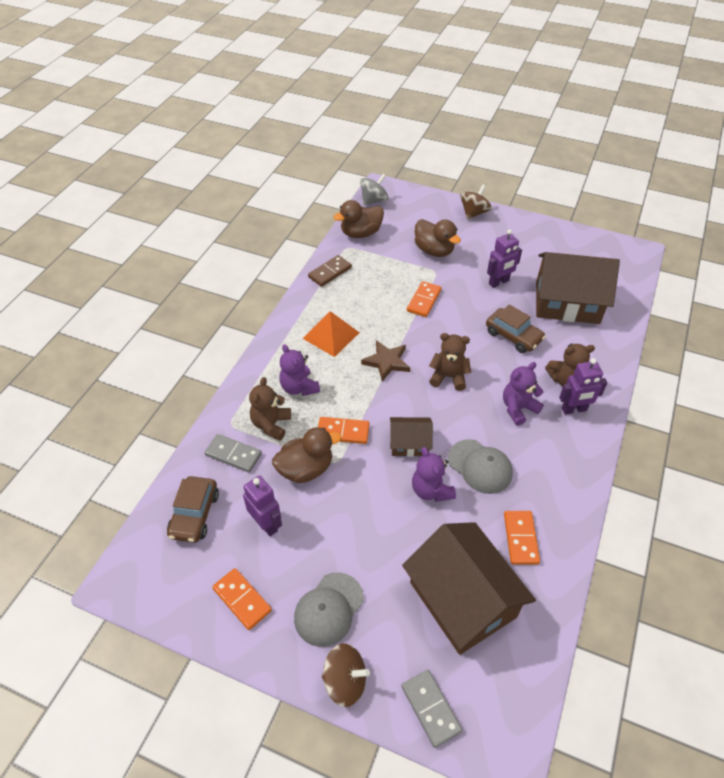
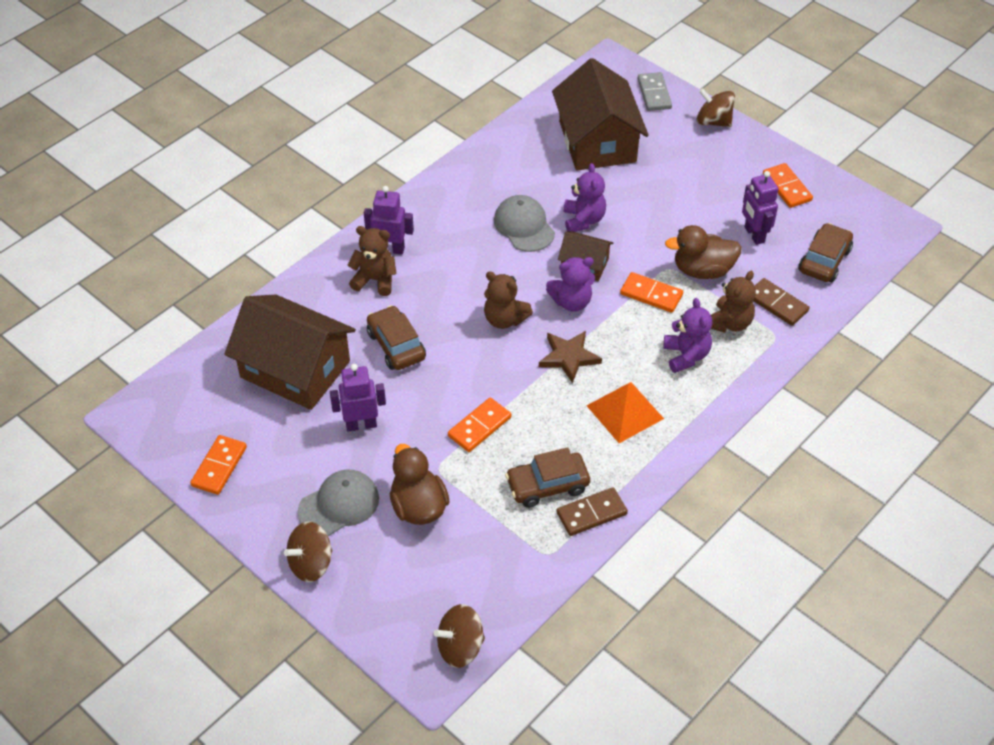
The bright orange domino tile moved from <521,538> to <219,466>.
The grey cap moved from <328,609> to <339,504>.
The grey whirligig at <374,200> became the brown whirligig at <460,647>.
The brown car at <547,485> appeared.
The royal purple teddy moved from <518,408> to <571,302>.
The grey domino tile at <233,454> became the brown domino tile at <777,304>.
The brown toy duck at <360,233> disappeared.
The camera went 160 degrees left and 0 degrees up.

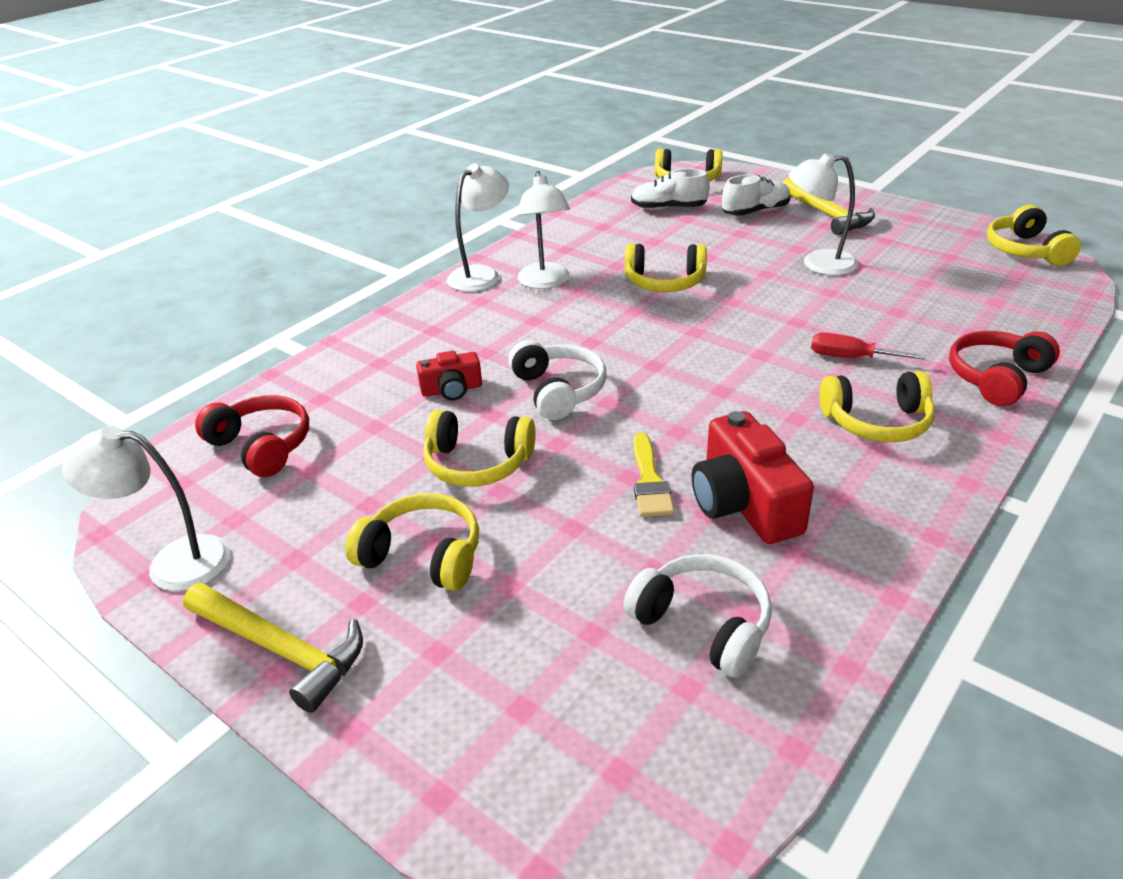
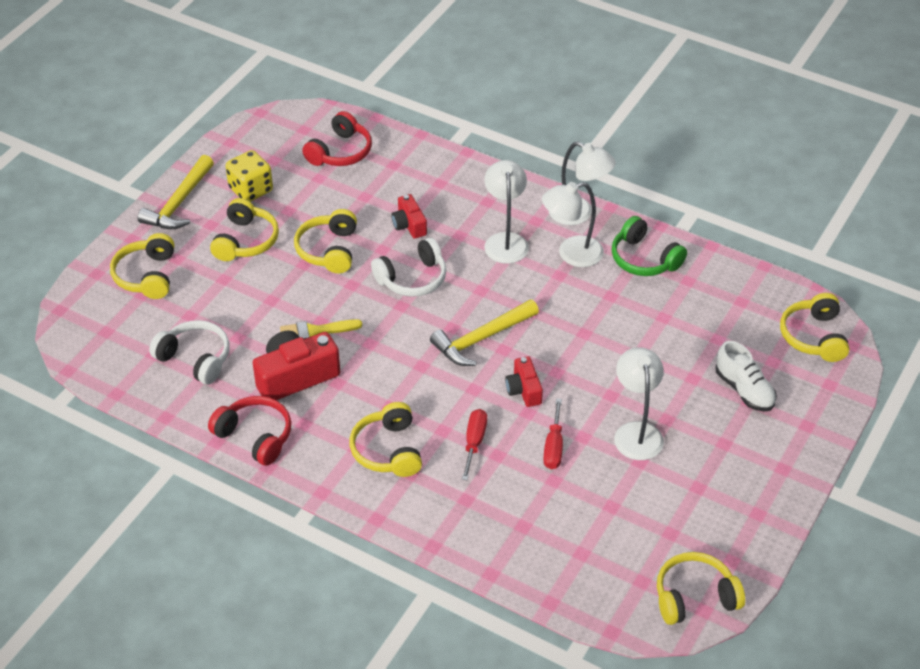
The yellow headphones moved from <664,282> to <147,276>.
The white headphones at <703,624> turned 90 degrees counterclockwise.
The scarlet headphones moved from <996,378> to <255,436>.
The yellow die at <251,190> appeared.
The yellow claw hammer moved from <827,214> to <481,339>.
The white desk lamp moved from <173,562> to <505,241>.
The scarlet compact camera at <524,390> appeared.
The scarlet screwdriver at <553,447> appeared.
The emerald headphones at <644,259> appeared.
The white lace-up shoe at <668,208> disappeared.
The camera went 80 degrees right and 10 degrees up.

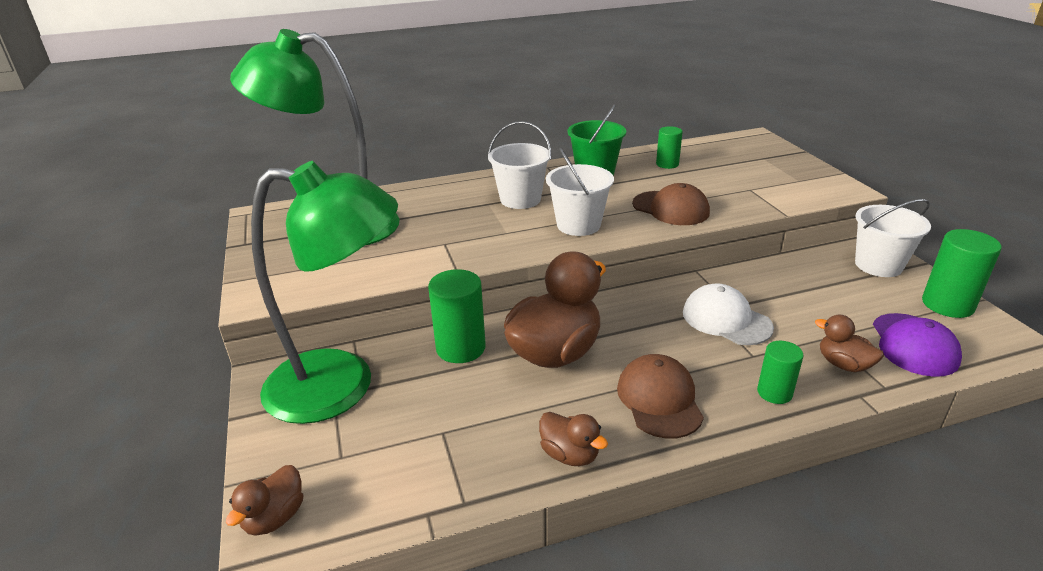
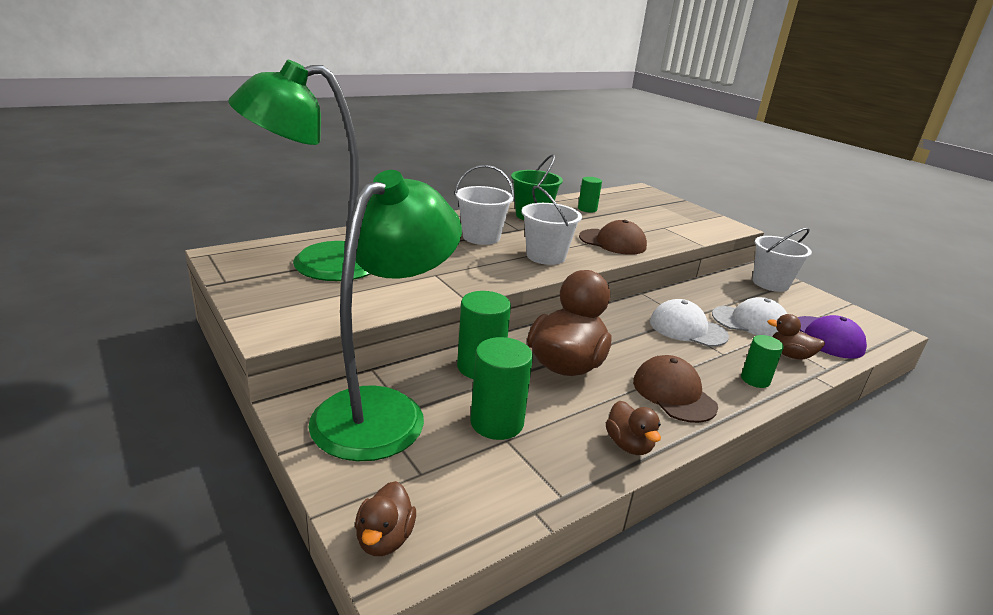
The emerald desk lamp at <342,386> turned 45 degrees counterclockwise.
The emerald solid cylinder moved from <947,304> to <497,422>.
The brown toy duck at <570,455> turned 45 degrees clockwise.
The white cap at <750,322> appeared.
The camera went 20 degrees left and 5 degrees down.

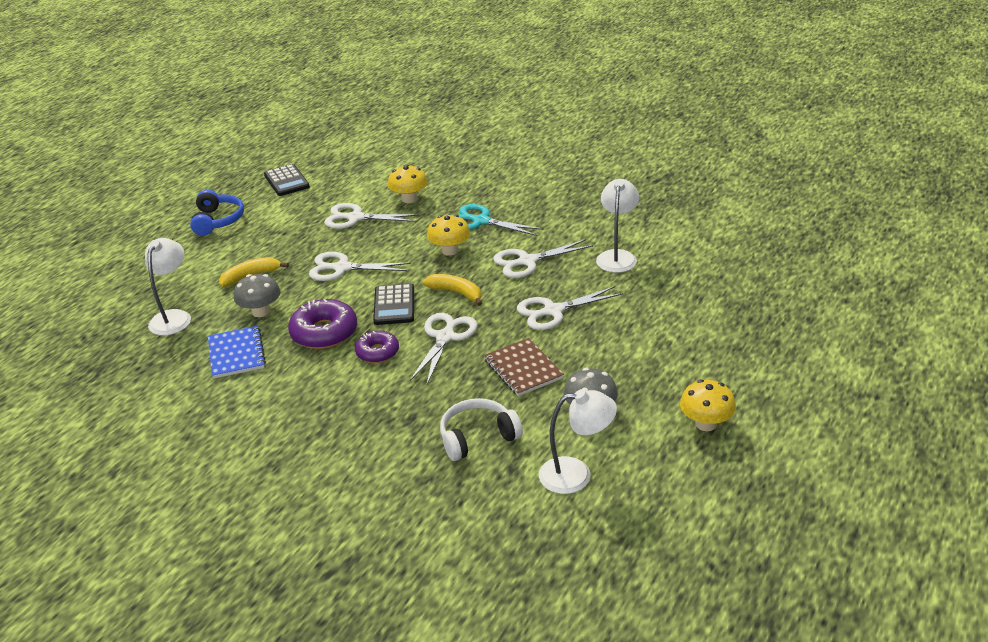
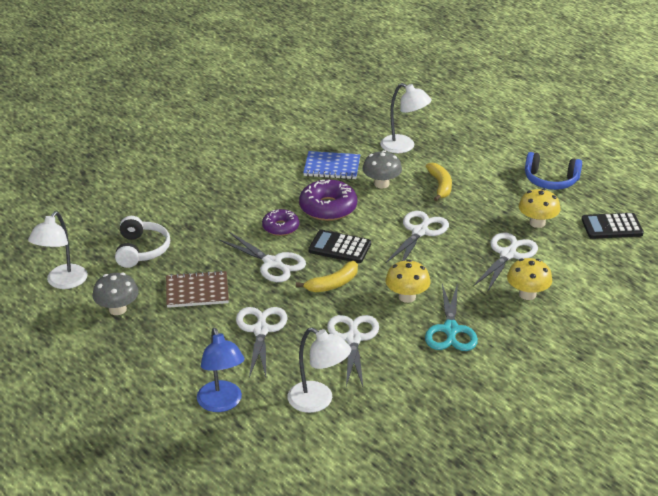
The cobalt desk lamp at <222,403> appeared.
The teal scissors at <481,221> turned 135 degrees clockwise.
The yellow fungus moved from <706,424> to <537,223>.
The camera went 110 degrees right and 0 degrees up.

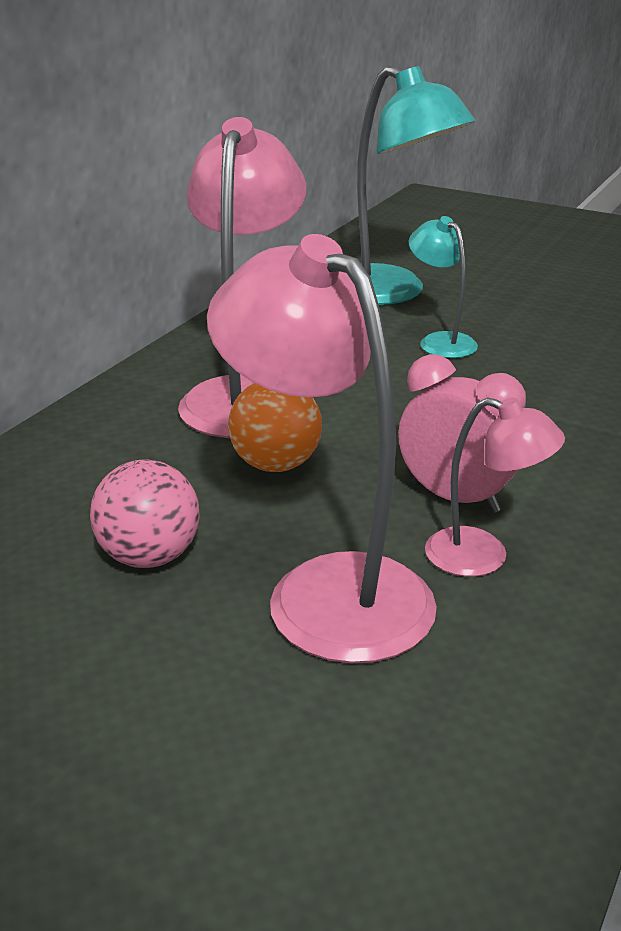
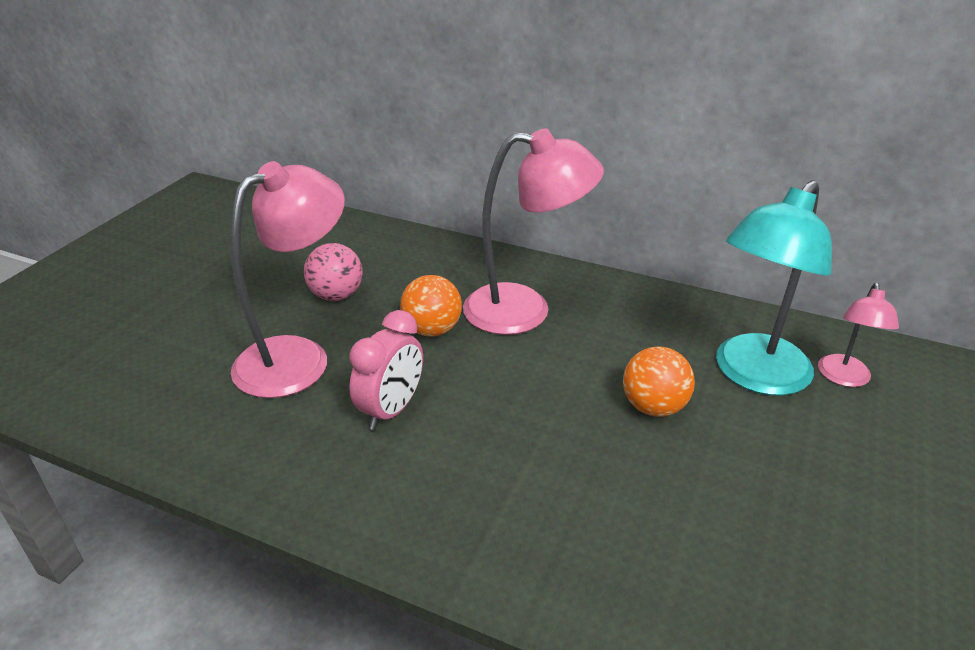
The teal desk lamp at <440,341> was replaced by the bright orange ball at <653,407>.
The rosy desk lamp moved from <483,557> to <844,378>.
The camera went 85 degrees right and 5 degrees up.

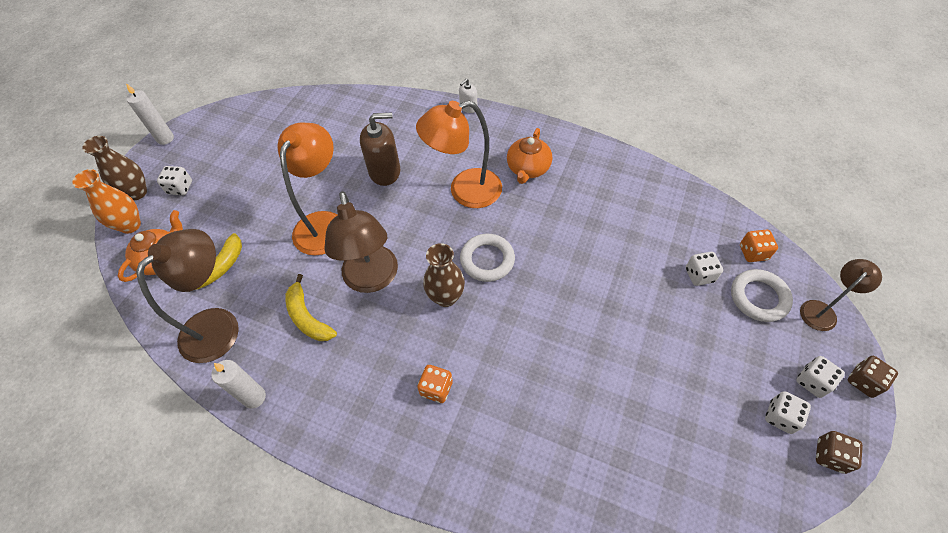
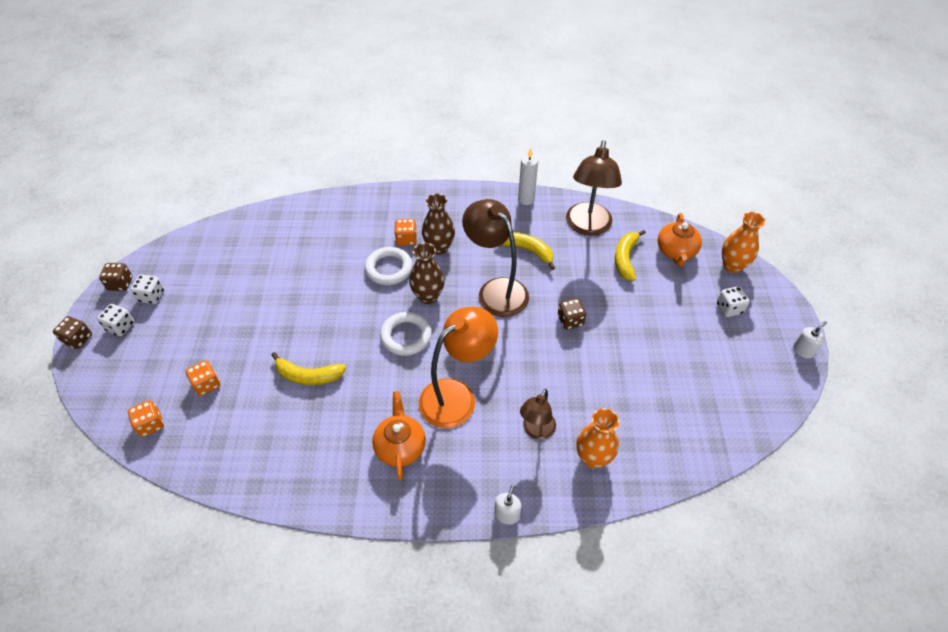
The white die at <699,275> became the bright orange die at <207,384>.
The yellow toy banana at <308,376> appeared.
The white hoop moved from <759,297> to <389,268>.
The brown tall vase moved from <137,193> to <439,247>.
The brown desk lamp moved from <822,311> to <536,431>.
The bright orange desk lamp at <324,223> was replaced by the brown die at <570,320>.
The bright orange tall vase at <593,458> appeared.
The white candle at <165,138> was replaced by the white soap dispenser at <803,350>.
The brown soap dispenser at <385,171> disappeared.
The camera went 155 degrees right and 5 degrees down.

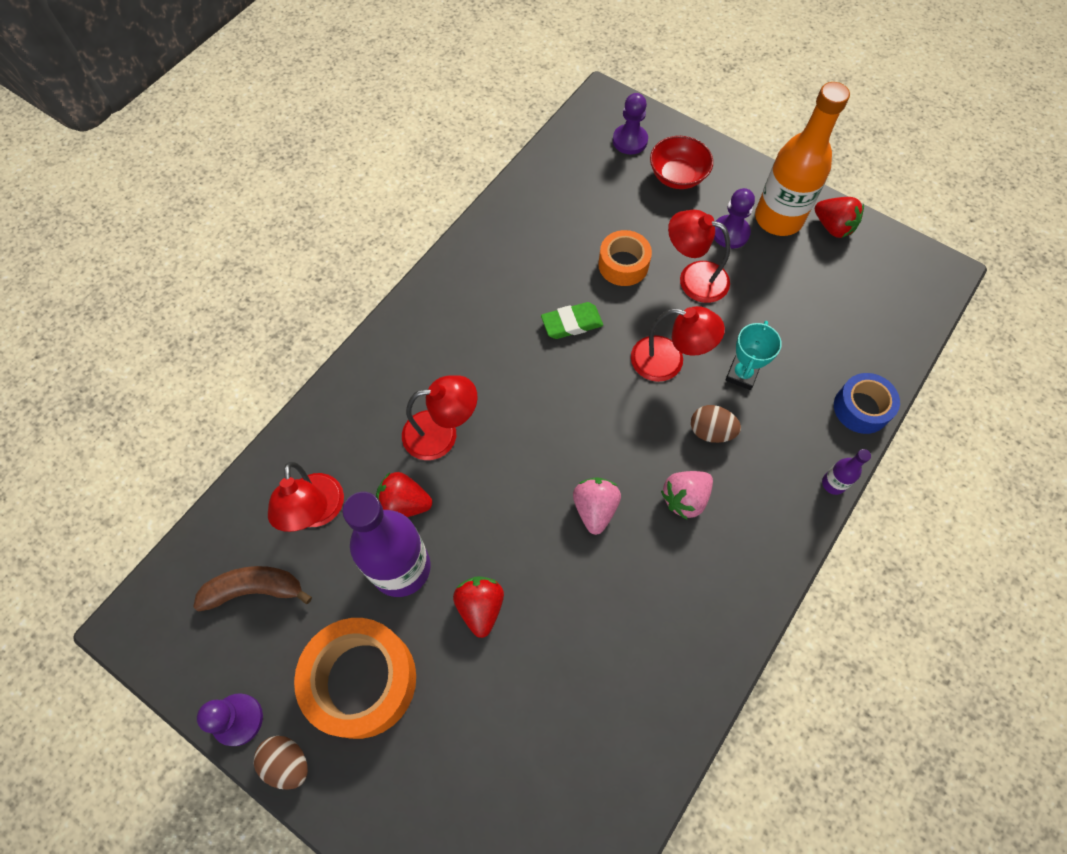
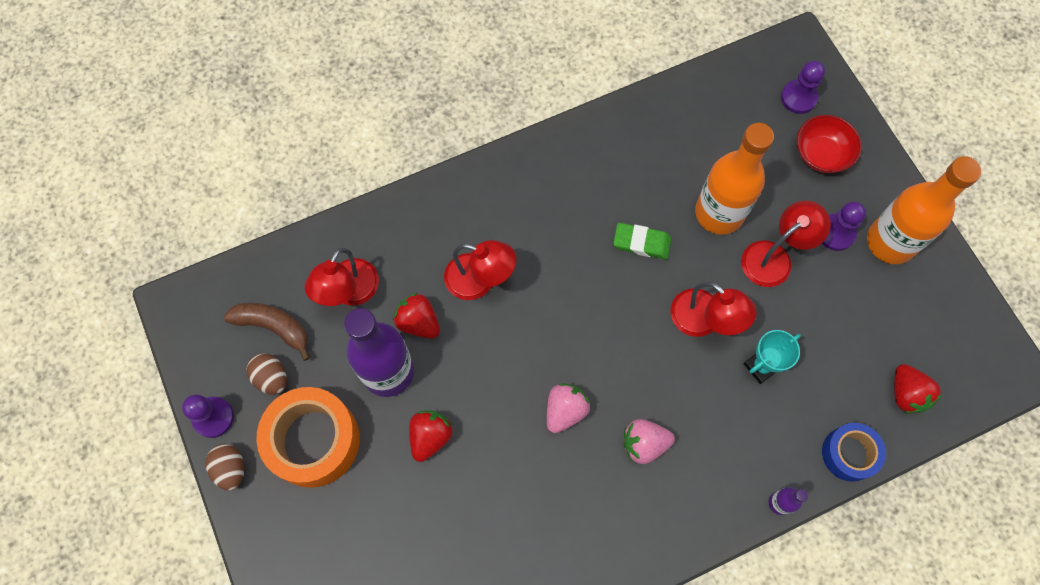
The brown toy egg moved from <711,431> to <271,378>.
The bright orange roll of tape at <623,264> was replaced by the bright orange bottle at <719,213>.
The scarlet desk lamp at <693,278> turned 90 degrees clockwise.
The scarlet toy strawberry moved from <833,227> to <906,394>.
The camera went 30 degrees right and 5 degrees up.

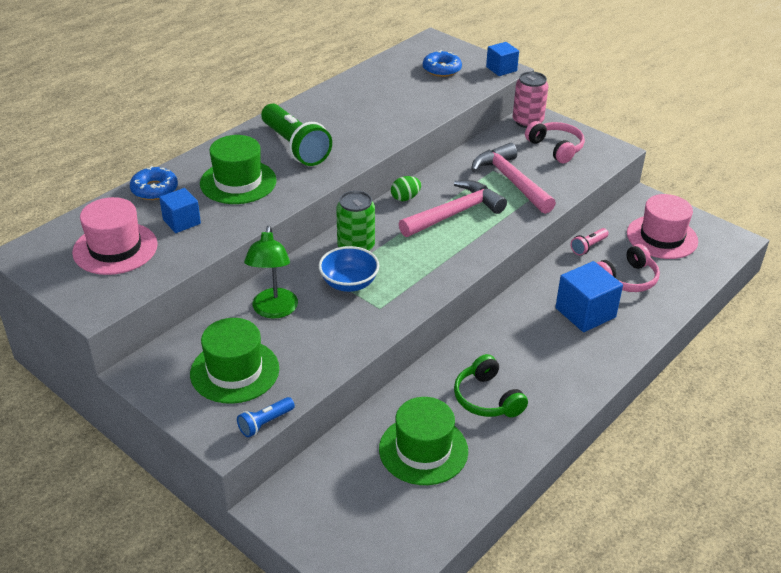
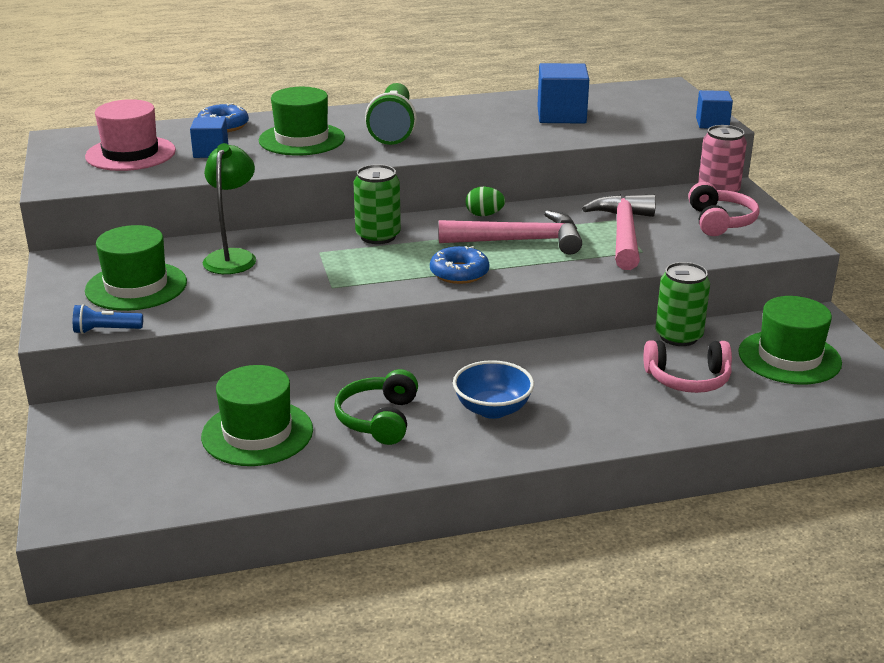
The emerald desk lamp at <273,310> turned 150 degrees clockwise.
The cobalt doughnut moved from <441,69> to <459,273>.
The cobalt deep dish moved from <349,283> to <492,409>.
The cobalt block moved from <585,313> to <561,115>.
The rosy pocket torch at <588,247> was replaced by the emerald can at <678,336>.
The rosy tall hat at <662,237> became the emerald tall hat at <789,357>.
The camera went 35 degrees right and 10 degrees down.

